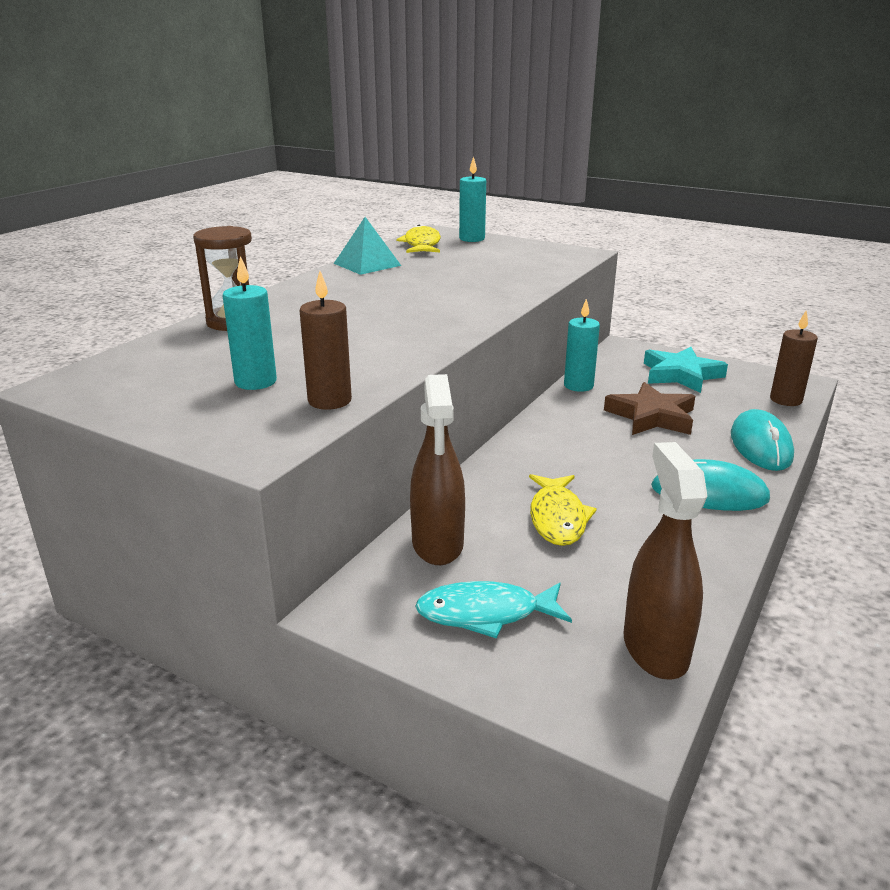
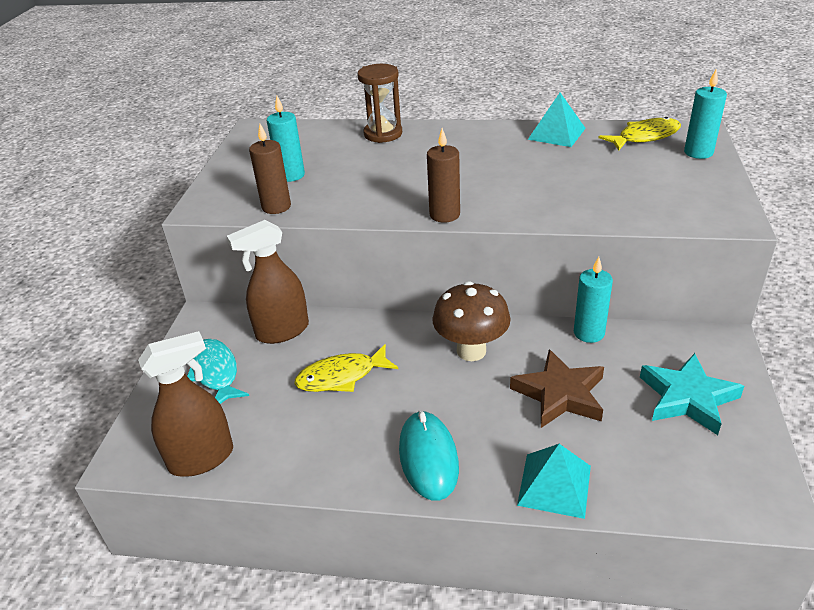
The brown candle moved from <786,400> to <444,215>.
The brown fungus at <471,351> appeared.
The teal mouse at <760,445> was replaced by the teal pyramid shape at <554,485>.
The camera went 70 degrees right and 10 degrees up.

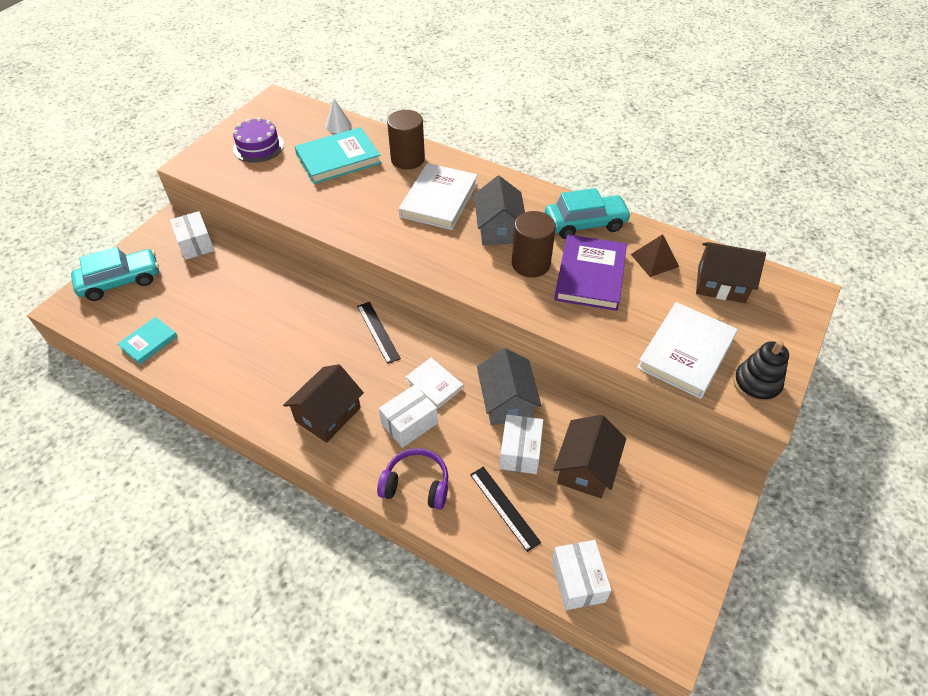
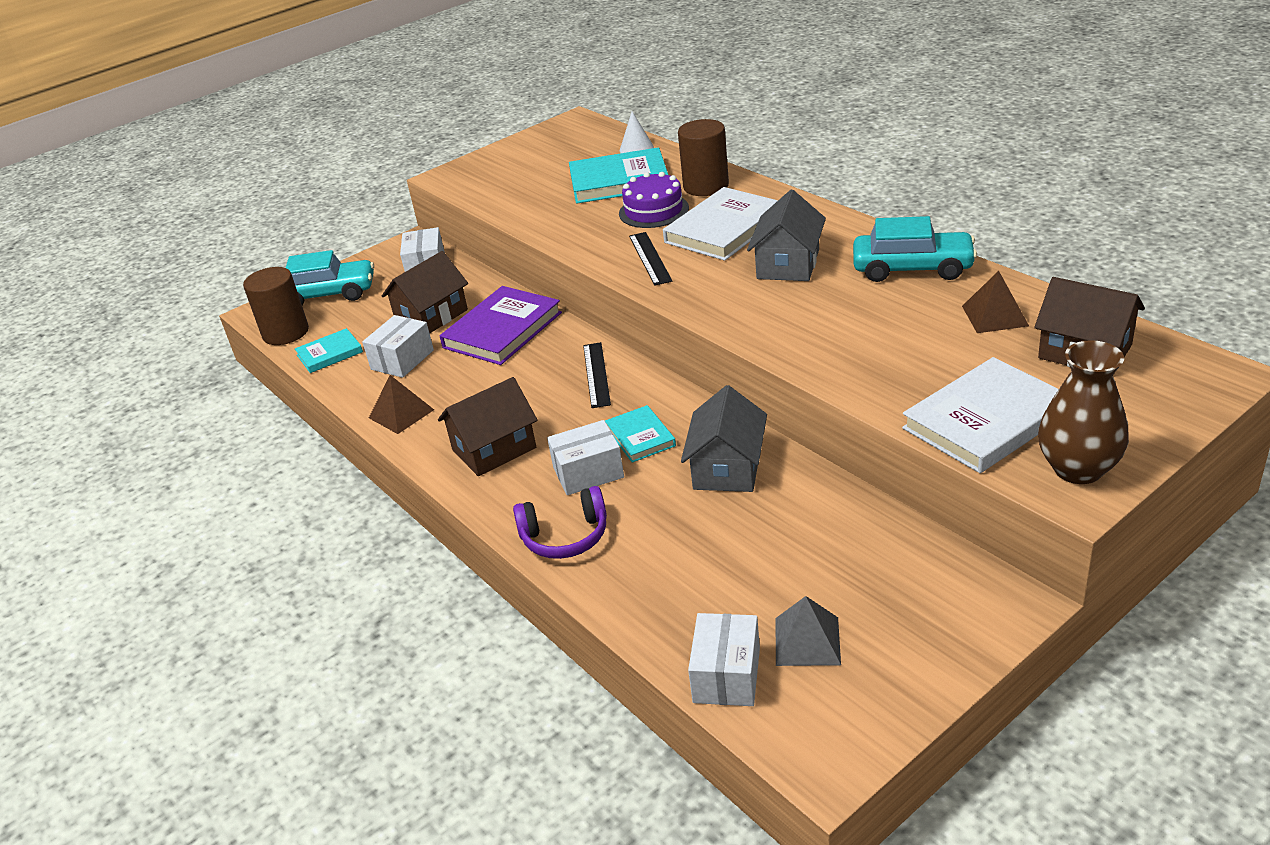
The brown solid cylinder moved from <530,264> to <285,333>.
The white box moved from <520,451> to <402,360>.
The brown pyramid shape at <401,414> appeared.
The brown house moved from <586,468> to <431,316>.
The royal purple book moved from <590,275> to <502,330>.
The royal purple headphones at <416,485> turned 135 degrees clockwise.
The white book at <434,384> became the teal book at <640,437>.
The royal purple layer cake moved from <258,147> to <653,211>.
The ebony measuring stick moved from <504,507> to <650,258>.
The grey pyramid shape at <807,641> appeared.
The ebony ring stacker at <756,384> was replaced by the brown tall vase at <1078,469>.
The camera went 25 degrees right and 15 degrees down.

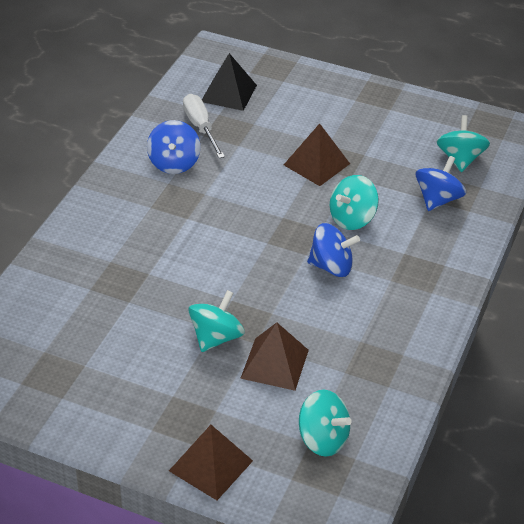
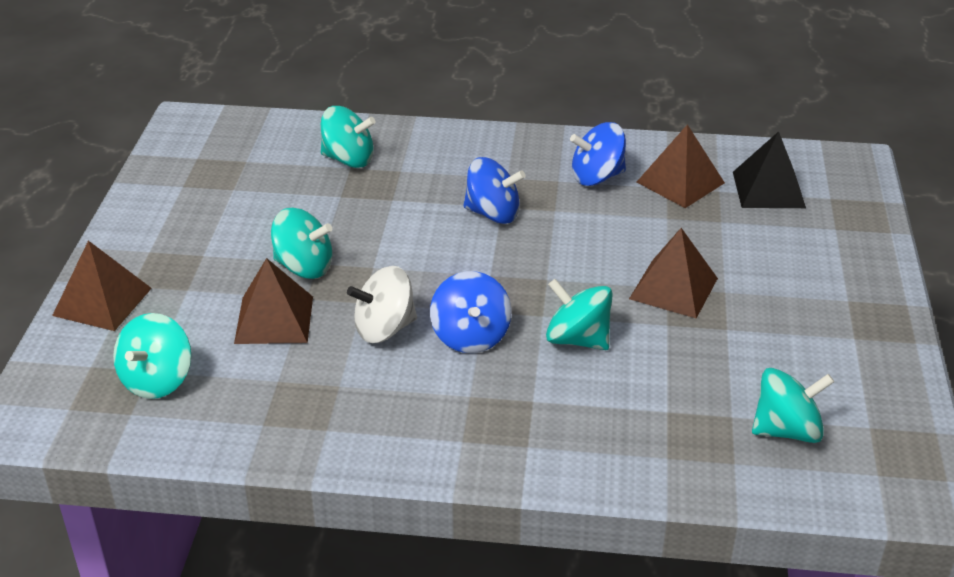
The teal whirligig at <348,159> appeared.
The white whirligig at <384,329> appeared.
The cobalt whirligig moved from <438,199> to <493,214>.
The white screwdriver at <201,127> was replaced by the brown pyramid shape at <680,182>.
The camera went 75 degrees right and 5 degrees down.

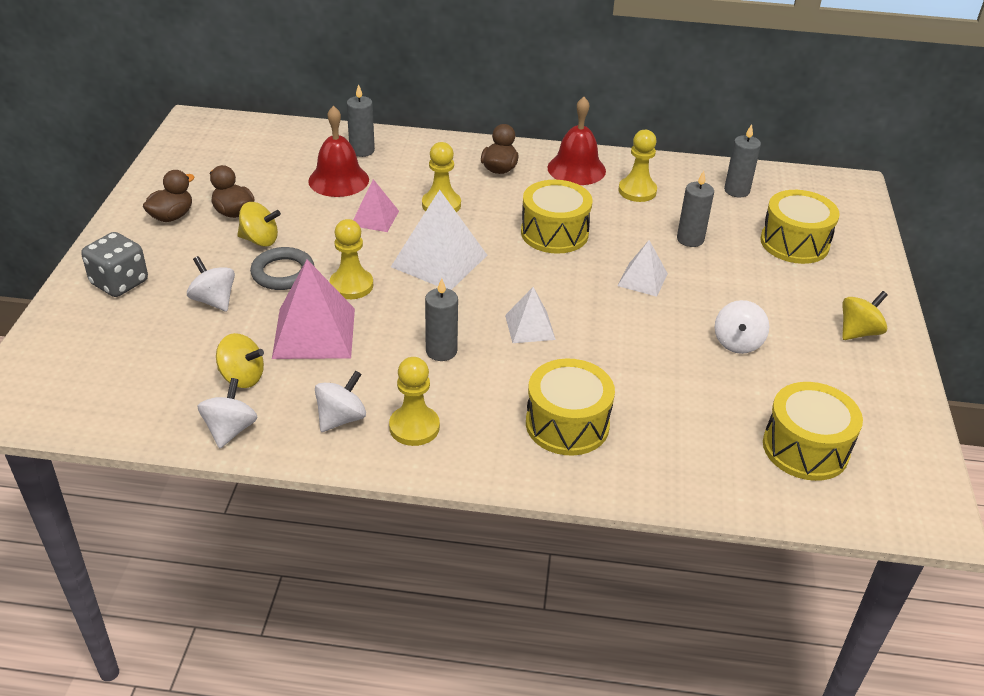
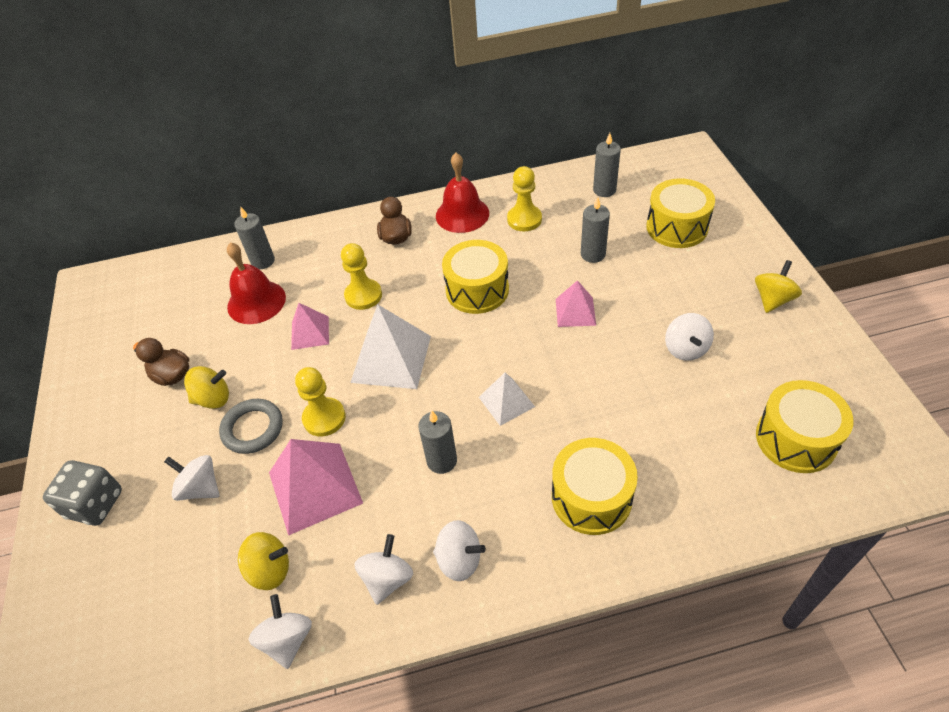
The yellow pawn at <414,427> was replaced by the white whirligig at <459,560>.
The white pyramid shape at <642,279> became the rosy pyramid shape at <575,312>.
The brown toy duck at <172,216> disappeared.
The camera went 15 degrees left and 10 degrees up.

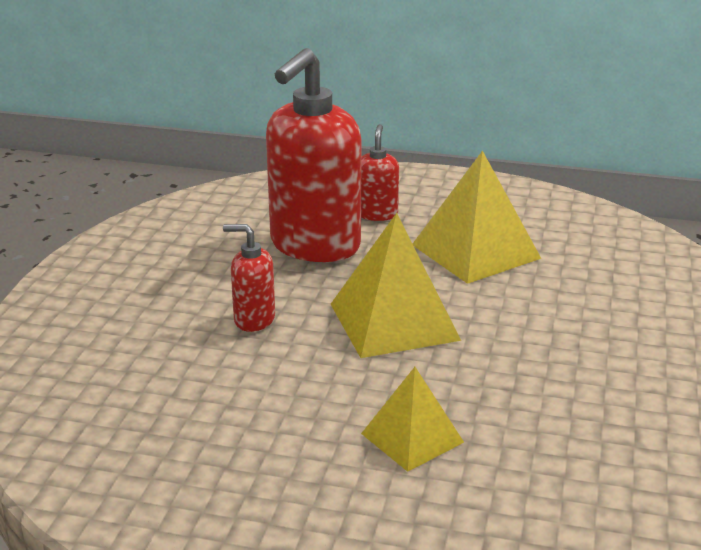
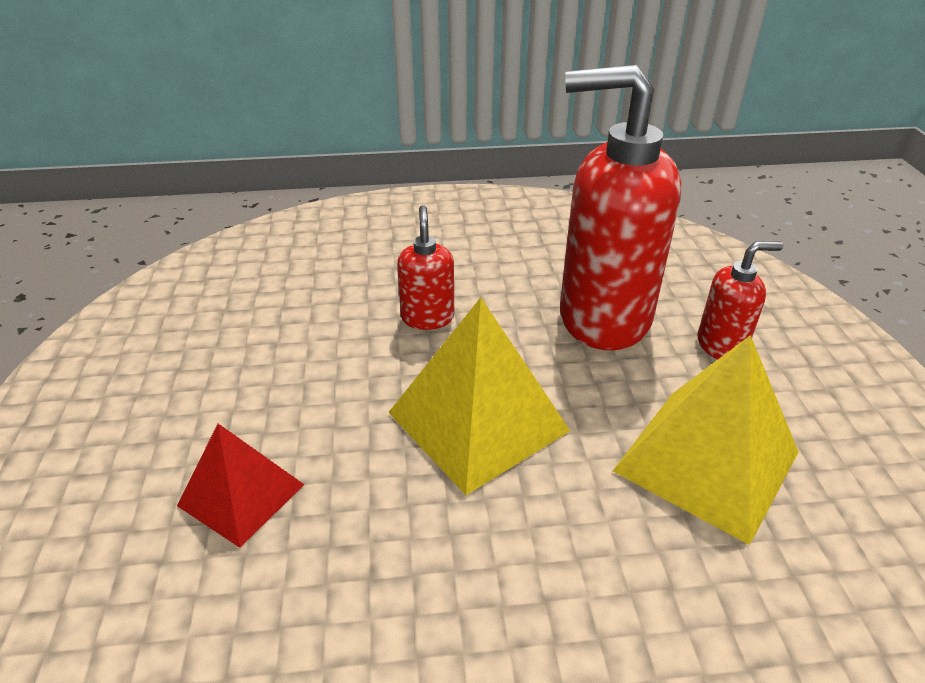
The yellow pyramid shape at <412,437> became the scarlet pyramid shape at <241,495>.
The camera went 70 degrees right and 10 degrees up.

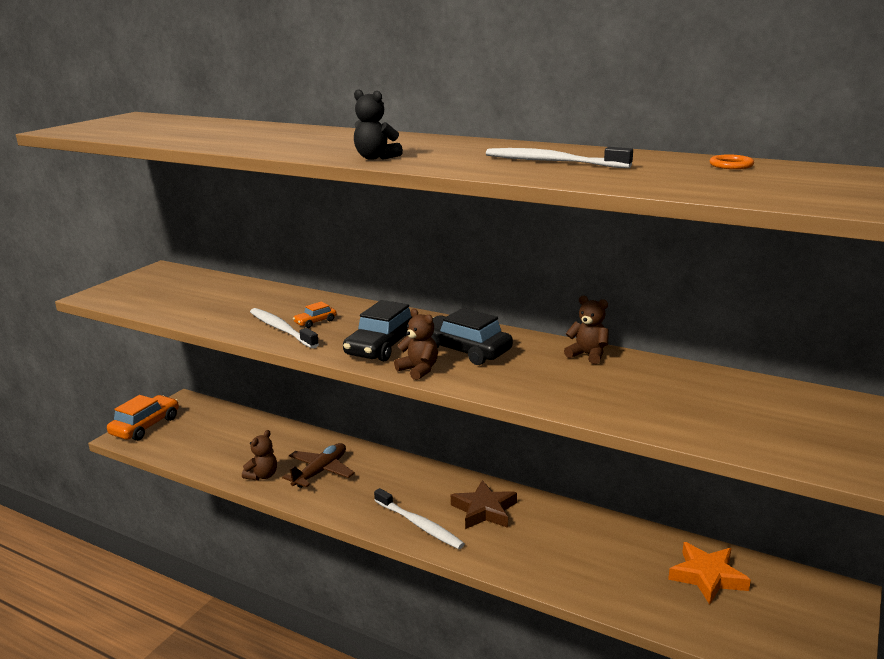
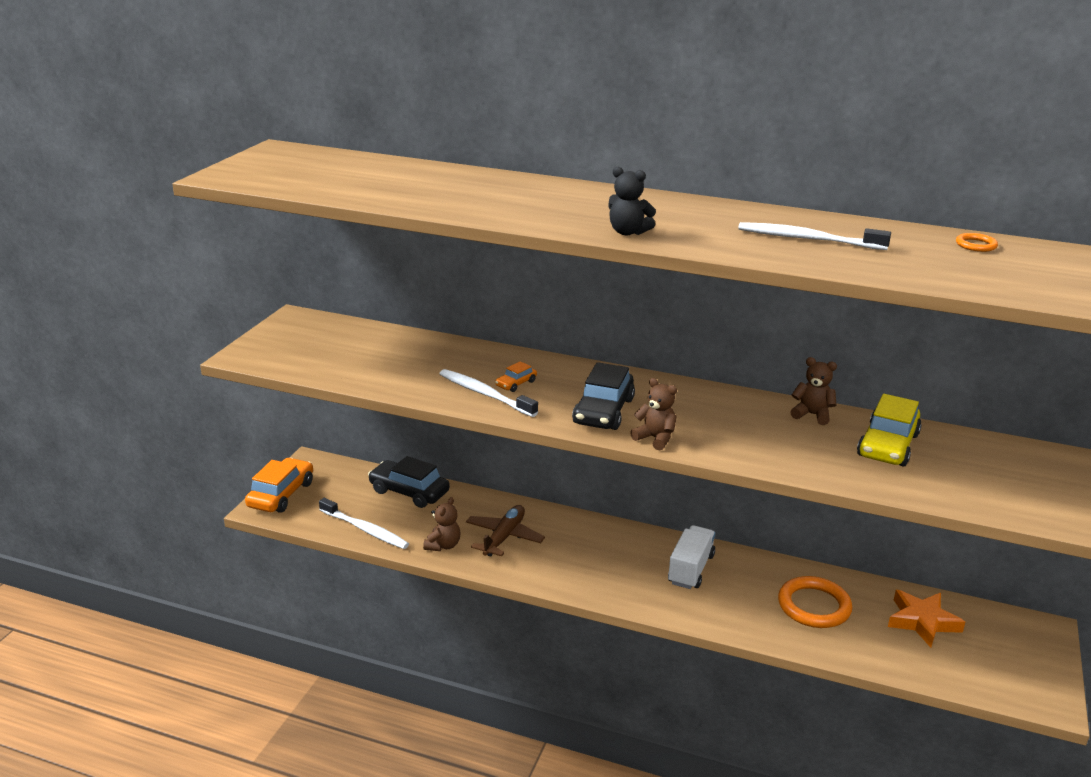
The white tooth brush moved from <419,525> to <365,530>.
The ebony car moved from <464,350> to <409,492>.
The brown star shape at <484,510> was replaced by the white truck at <690,569>.
The bright orange hoop at <814,606> appeared.
The yellow car at <887,445> appeared.
The camera went 10 degrees left and 5 degrees up.

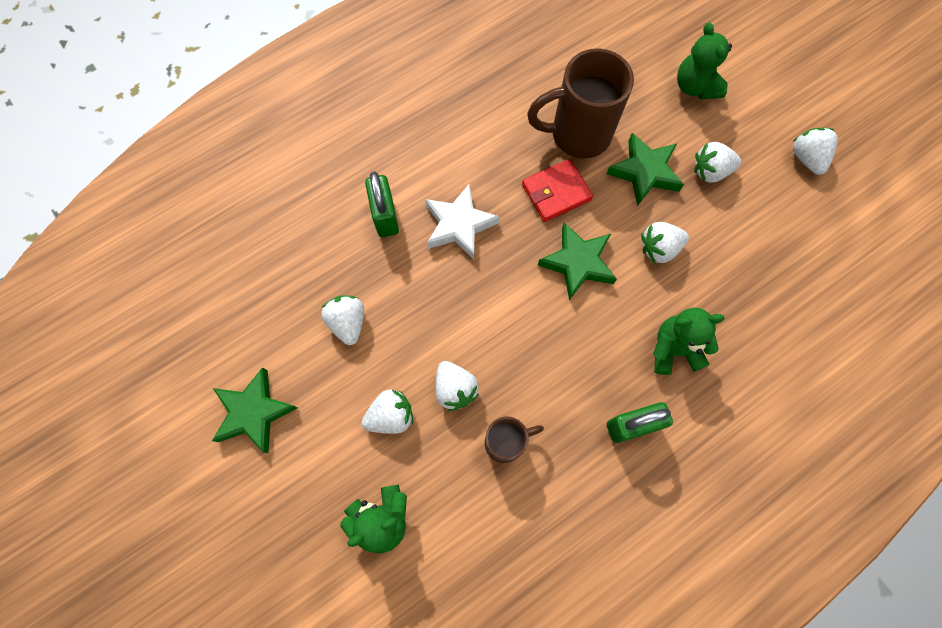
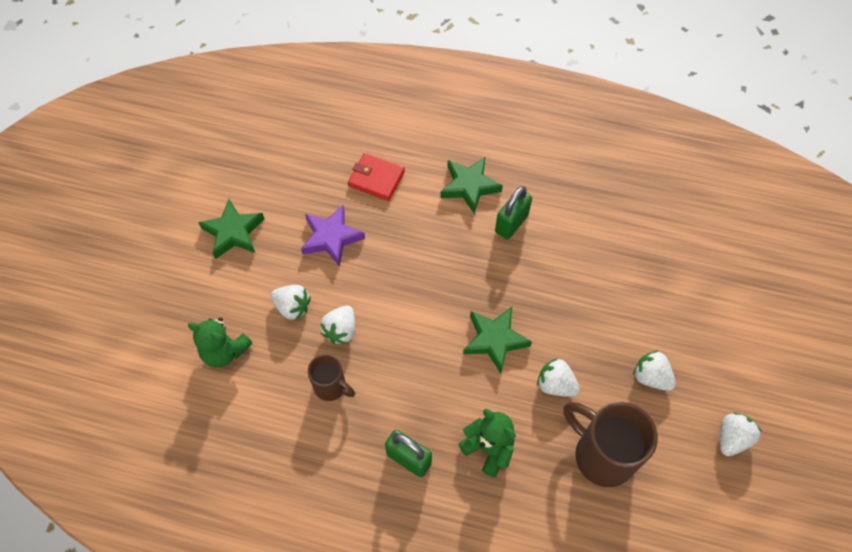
The white toy strawberry at <348,322> was replaced by the royal purple star shape at <331,237>.
The scarlet card wallet moved from <556,192> to <376,179>.
The emerald star shape moved from <644,172> to <469,186>.
The emerald padlock moved from <385,216> to <511,224>.
The brown tea mug moved from <577,134> to <601,455>.
The white star shape at <459,225> disappeared.
The emerald teddy at <695,87> disappeared.
The camera went 50 degrees right and 10 degrees down.

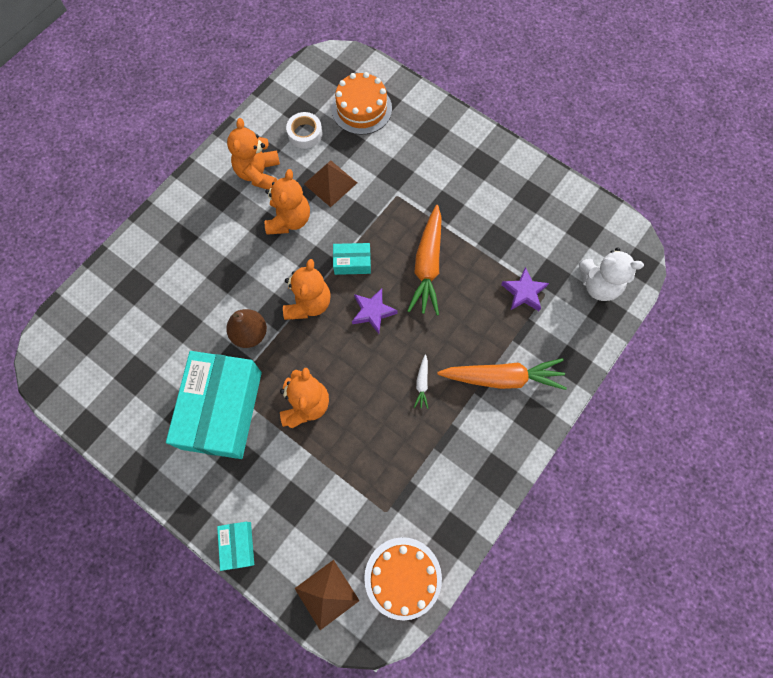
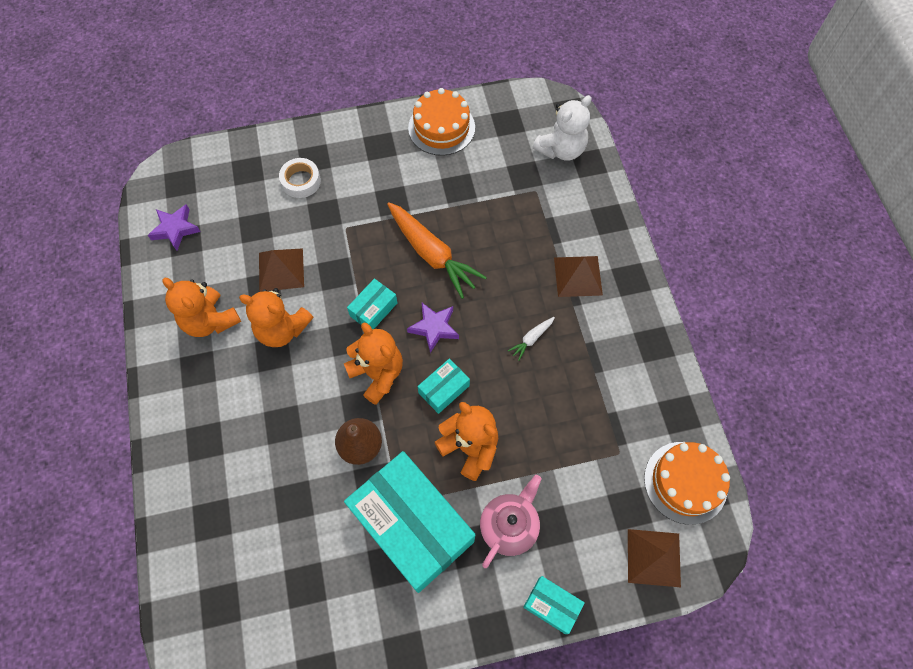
The royal purple star shape moved from <524,292> to <175,229>.
The bright orange teddy at <289,220> turned 150 degrees clockwise.
The white roll of tape moved from <305,133> to <301,181>.
The bright orange layer cake moved from <361,109> to <441,127>.
The teal box at <444,389> appeared.
The rosy tea pot at <509,525> appeared.
The white root vegetable at <422,383> turned 90 degrees clockwise.
The bright orange root vegetable at <502,378> was replaced by the brown pyramid shape at <578,276>.
The camera went 50 degrees left and 5 degrees down.

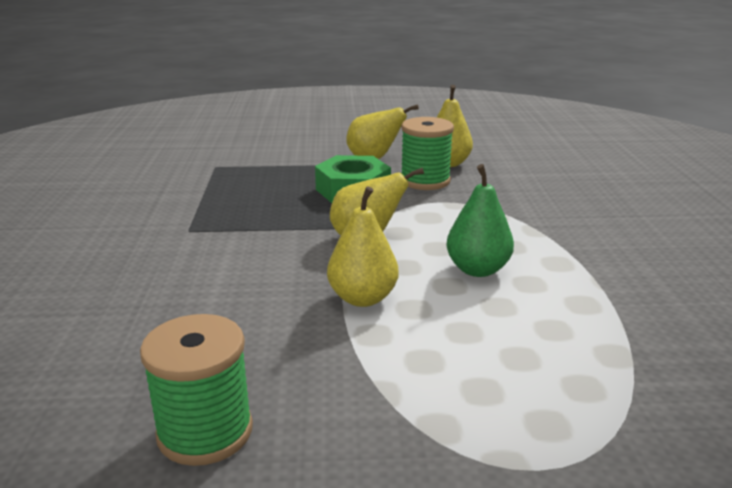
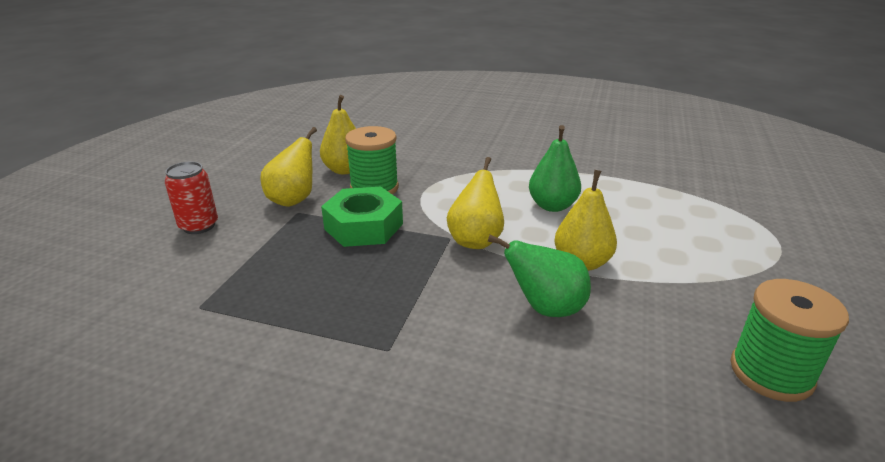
The scarlet can at <199,226> appeared.
The emerald toy pear at <545,308> appeared.
The camera went 70 degrees left and 5 degrees up.

